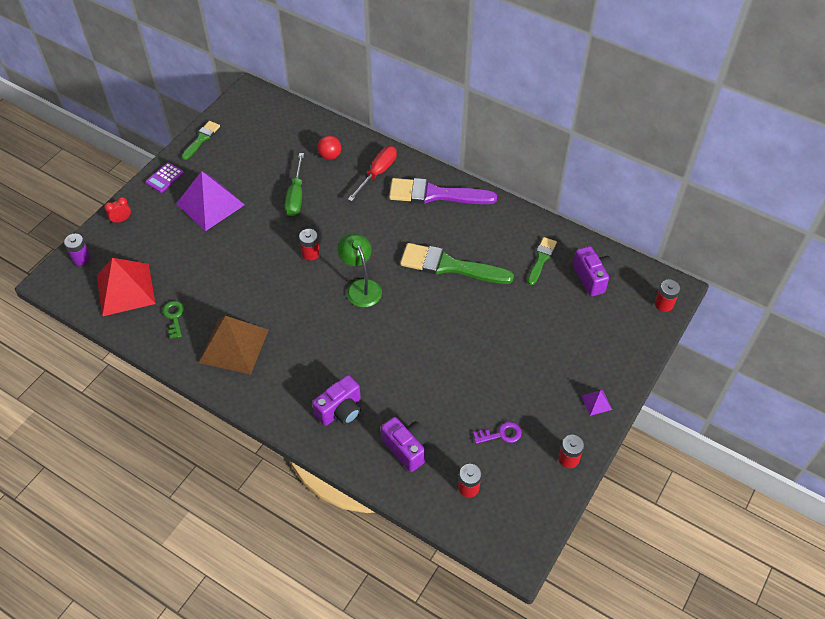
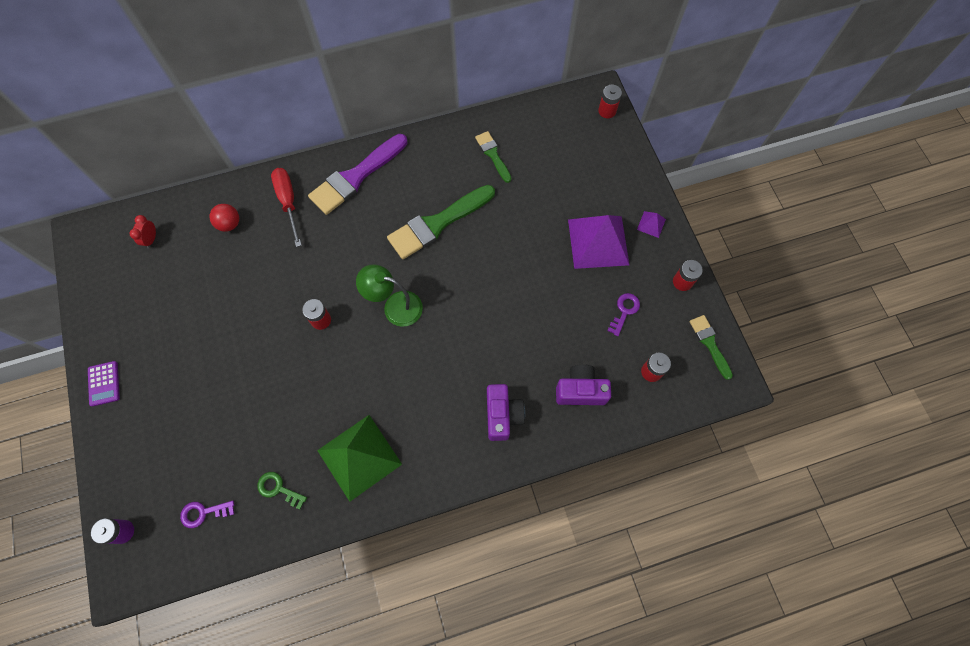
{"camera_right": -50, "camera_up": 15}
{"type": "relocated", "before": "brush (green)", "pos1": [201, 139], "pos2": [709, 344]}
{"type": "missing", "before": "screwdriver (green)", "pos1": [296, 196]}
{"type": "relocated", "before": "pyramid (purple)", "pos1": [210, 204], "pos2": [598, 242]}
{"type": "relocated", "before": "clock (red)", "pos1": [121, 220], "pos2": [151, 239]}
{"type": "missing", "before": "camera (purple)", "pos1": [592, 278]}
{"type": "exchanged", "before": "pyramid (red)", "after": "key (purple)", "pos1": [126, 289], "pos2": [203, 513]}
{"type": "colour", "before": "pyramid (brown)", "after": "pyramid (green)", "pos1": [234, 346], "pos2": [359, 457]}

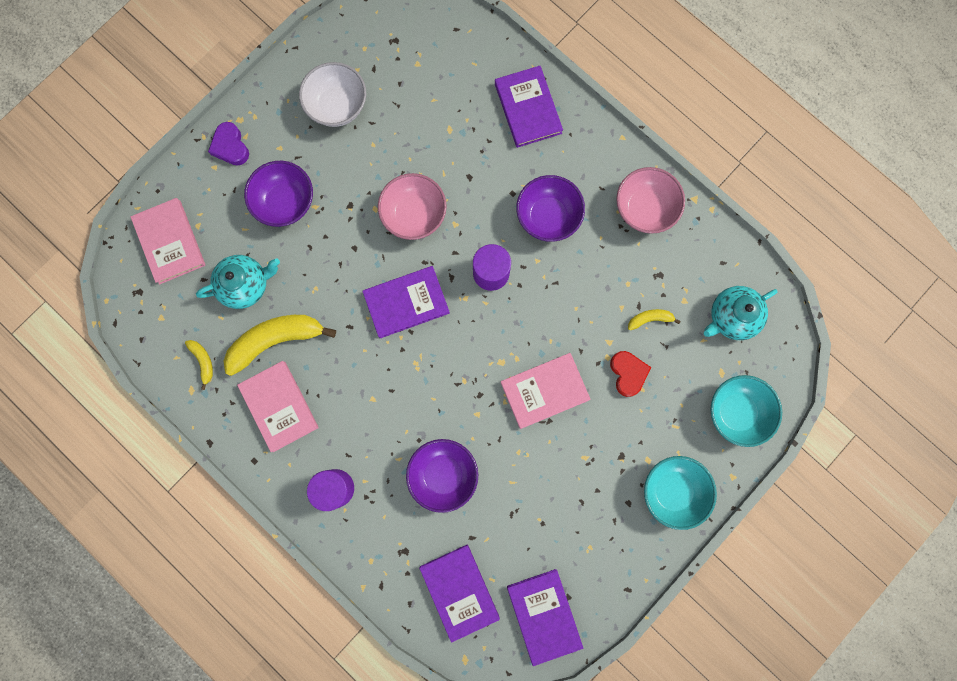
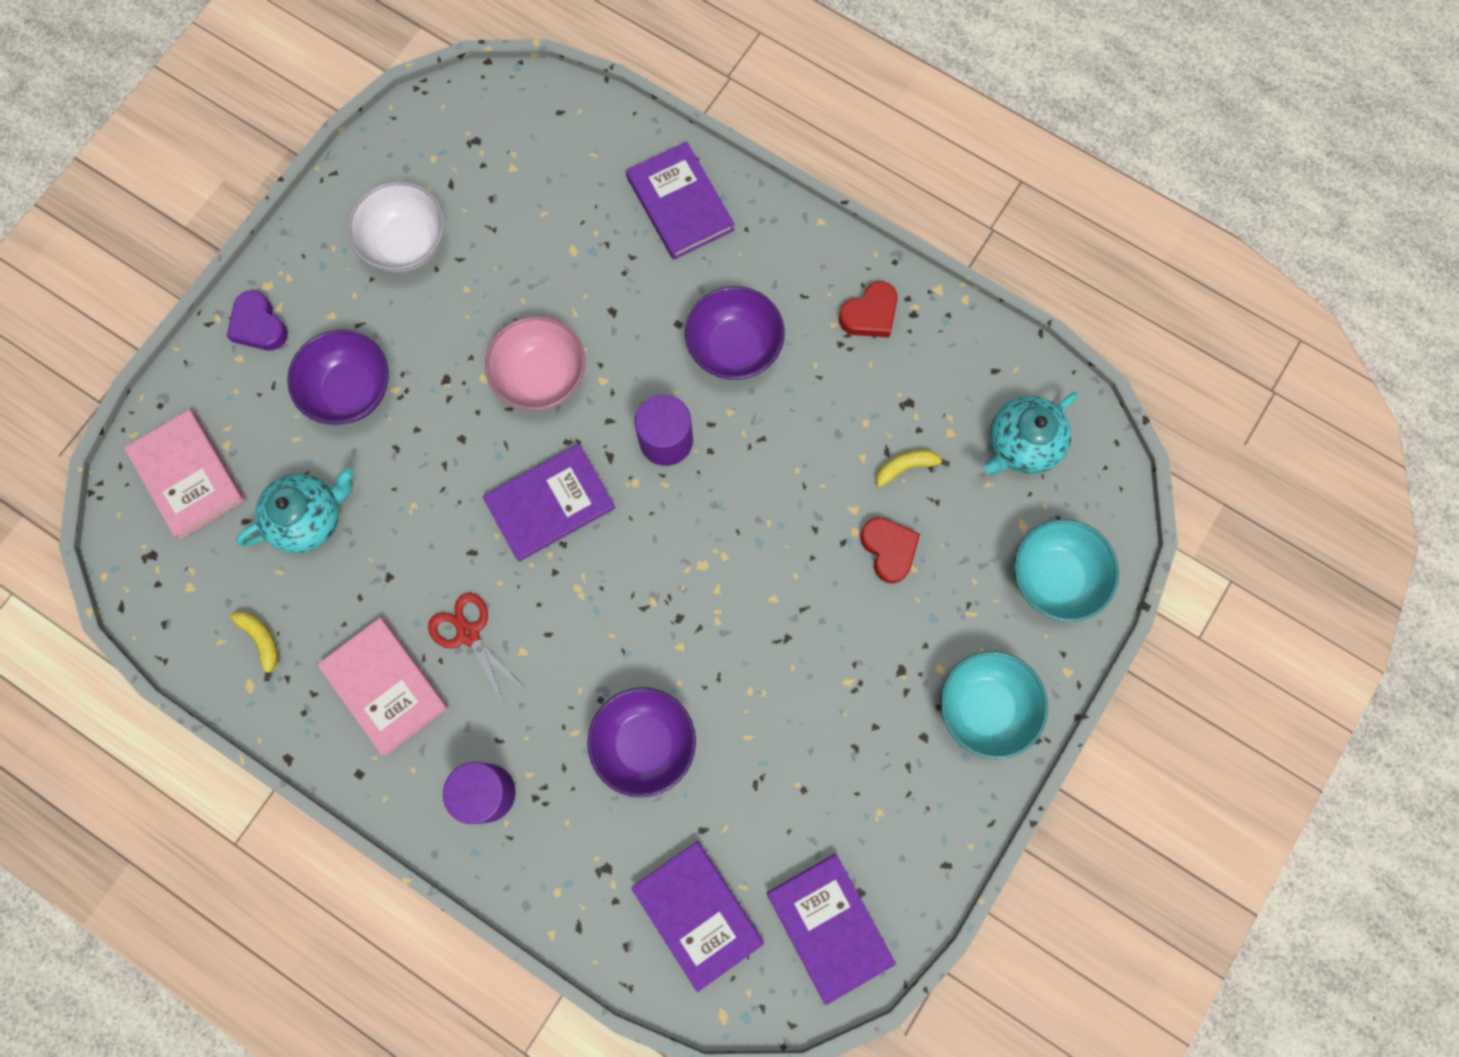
{"camera_right": -10, "camera_up": -5}
{"type": "exchanged", "before": "bowl (pink)", "after": "heart (red)", "pos1": [644, 209], "pos2": [870, 314]}
{"type": "missing", "before": "banana (yellow)", "pos1": [275, 340]}
{"type": "missing", "before": "book (pink)", "pos1": [544, 391]}
{"type": "appeared", "after": "scissors (red)", "pos2": [468, 633]}

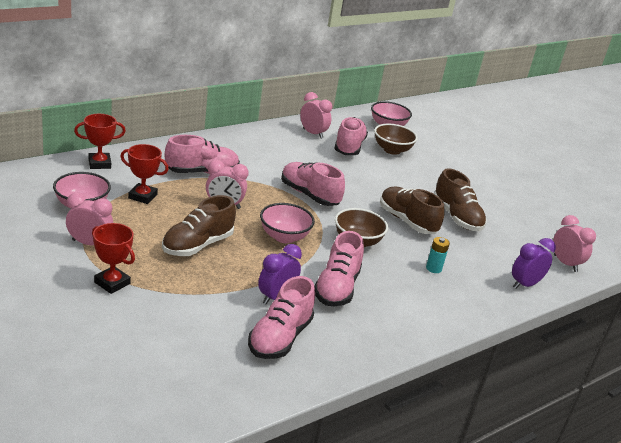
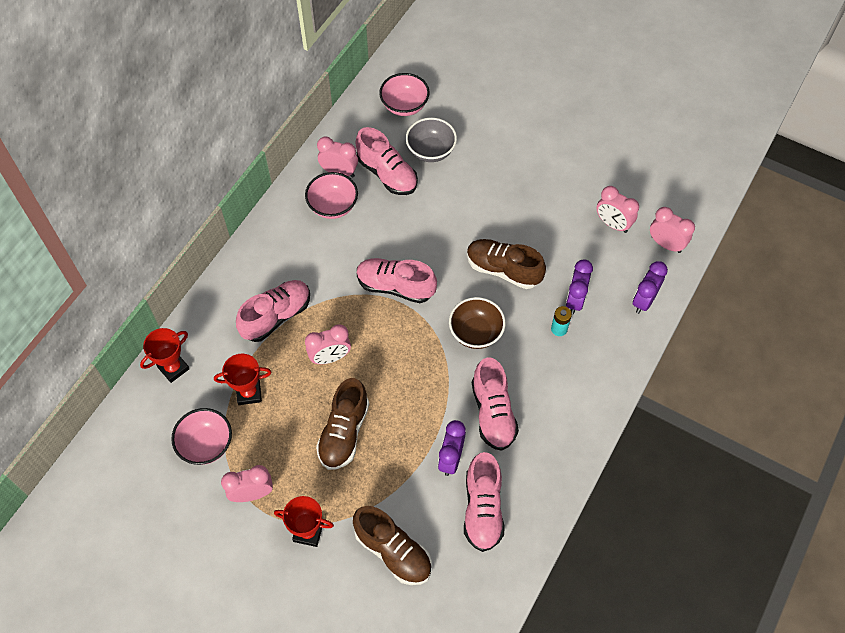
{"camera_right": -20, "camera_up": 30}
{"type": "spun", "before": "shoe (pink)", "pos1": [349, 147], "pos2": [387, 174], "turn": 150}
{"type": "colour", "before": "bowl (brown)", "after": "bowl (grey)", "pos1": [392, 150], "pos2": [431, 151]}
{"type": "relocated", "before": "shoe (brown)", "pos1": [456, 217], "pos2": [393, 551]}
{"type": "relocated", "before": "bowl (pink)", "pos1": [284, 237], "pos2": [333, 206]}
{"type": "appeared", "after": "clock (pink)", "pos2": [613, 224]}
{"type": "appeared", "after": "clock (purple)", "pos2": [575, 300]}

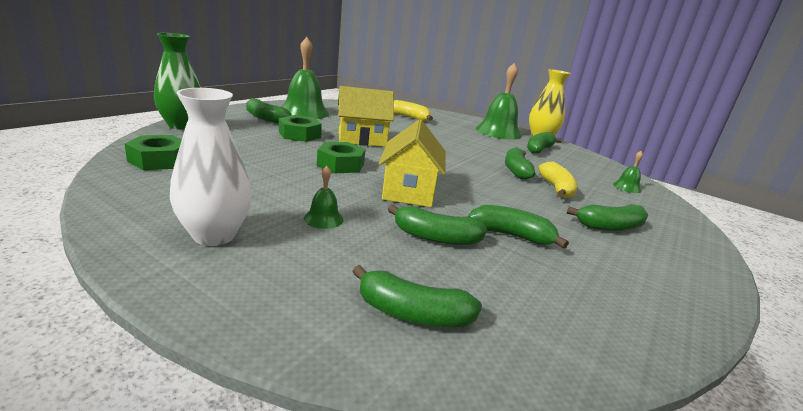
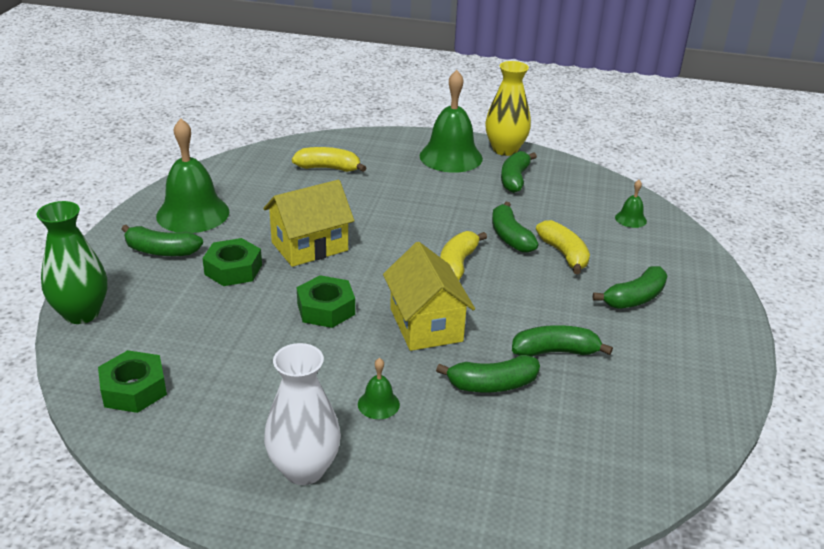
{"camera_right": -20, "camera_up": 10}
{"type": "missing", "before": "banana (green)", "pos1": [412, 313]}
{"type": "appeared", "after": "banana (yellow)", "pos2": [457, 264]}

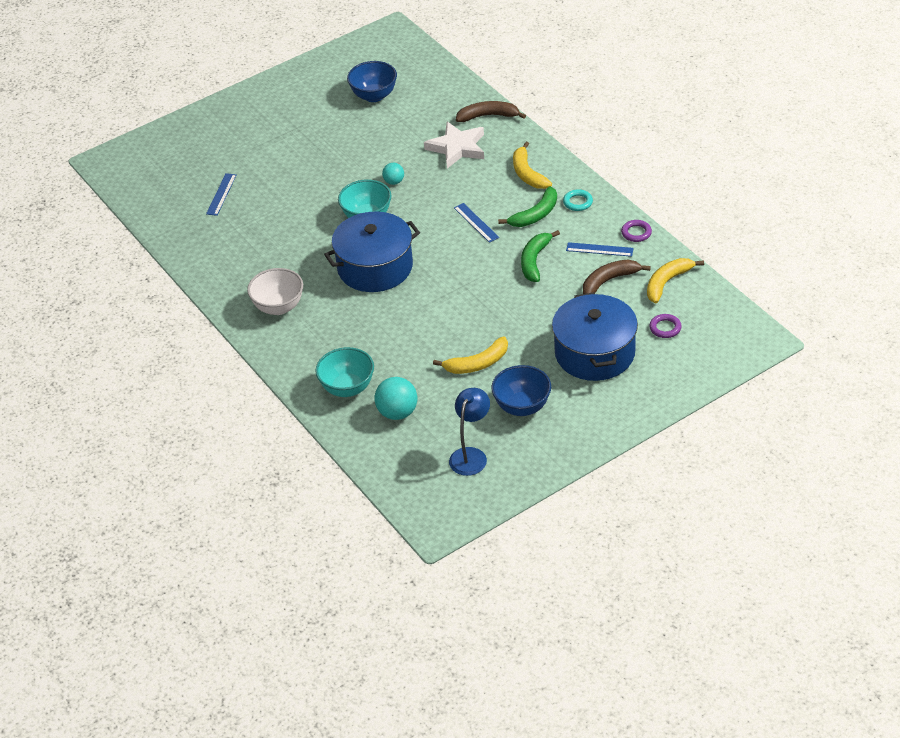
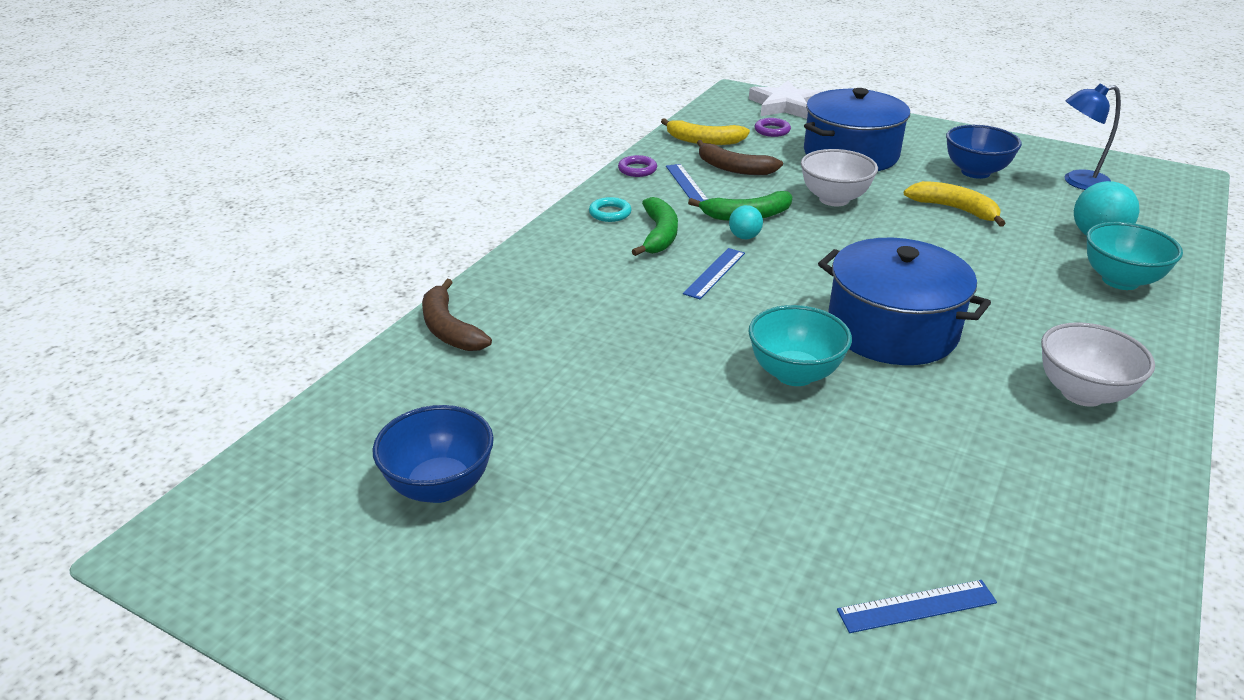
{"camera_right": -120, "camera_up": -10}
{"type": "relocated", "before": "star (white)", "pos1": [457, 148], "pos2": [785, 105]}
{"type": "missing", "before": "banana (yellow)", "pos1": [528, 174]}
{"type": "relocated", "before": "ball (turquoise)", "pos1": [394, 182], "pos2": [744, 237]}
{"type": "spun", "before": "banana (green)", "pos1": [535, 215], "pos2": [659, 235], "turn": 75}
{"type": "appeared", "after": "bowl (white)", "pos2": [834, 199]}

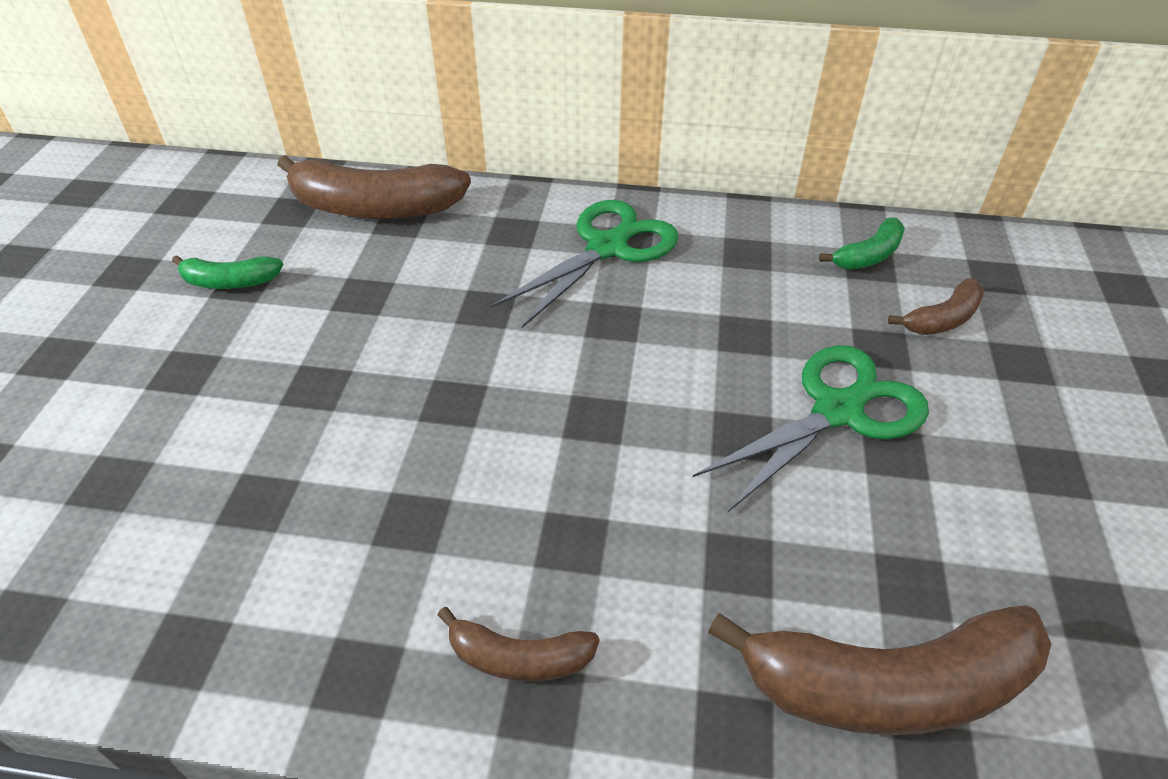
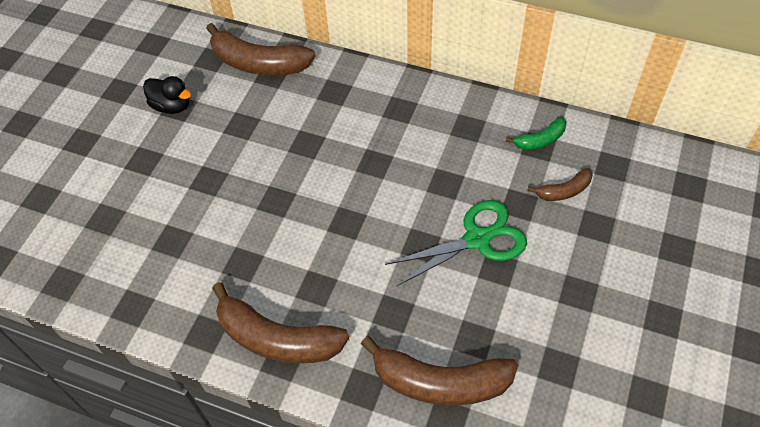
{"camera_right": 15, "camera_up": 10}
{"type": "missing", "before": "scissors (green)", "pos1": [607, 248]}
{"type": "exchanged", "before": "banana (green)", "after": "duck (black)", "pos1": [230, 282], "pos2": [172, 106]}
{"type": "size", "before": "banana (brown)", "pos1": [519, 658], "pos2": [277, 338], "scale": 1.97}

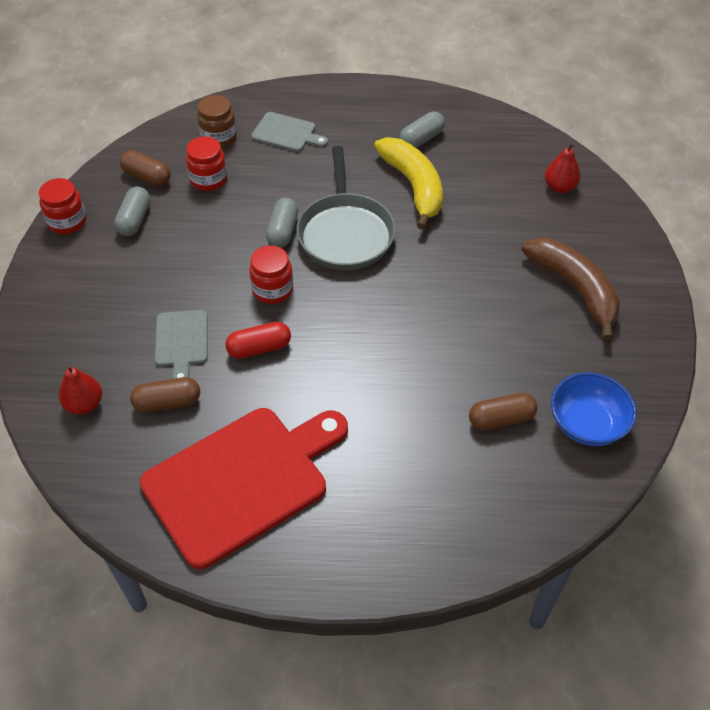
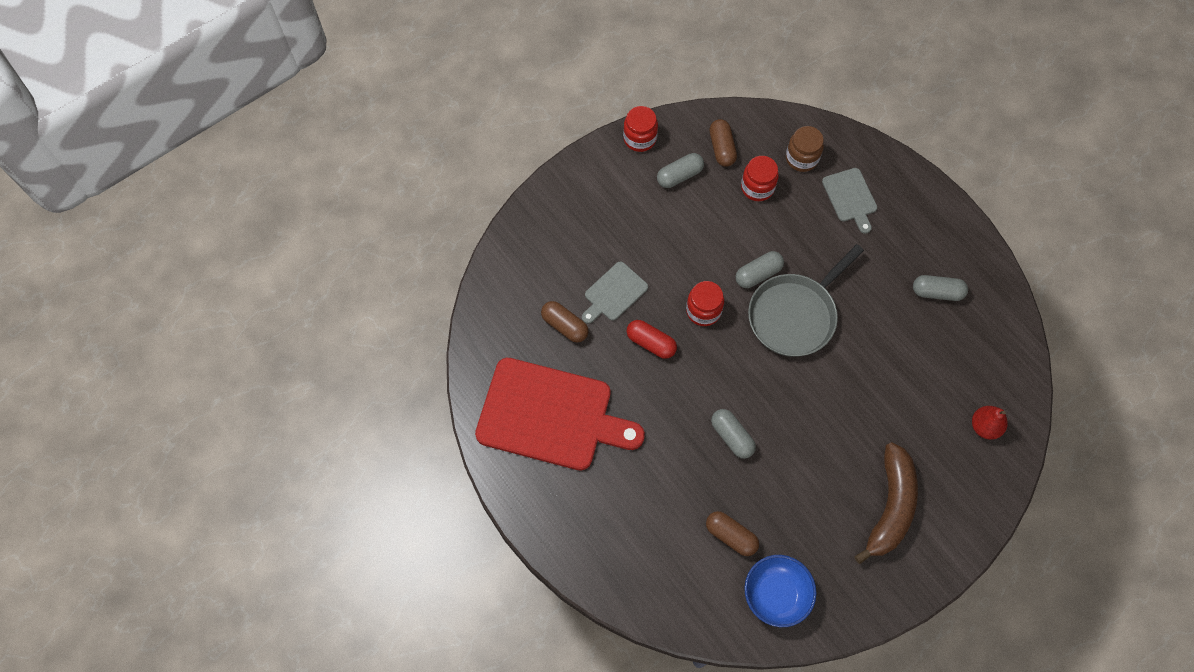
{"camera_right": 50, "camera_up": 15}
{"type": "missing", "before": "banana (yellow)", "pos1": [414, 186]}
{"type": "missing", "before": "pear (red)", "pos1": [84, 404]}
{"type": "appeared", "after": "capsule (grey)", "pos2": [732, 437]}

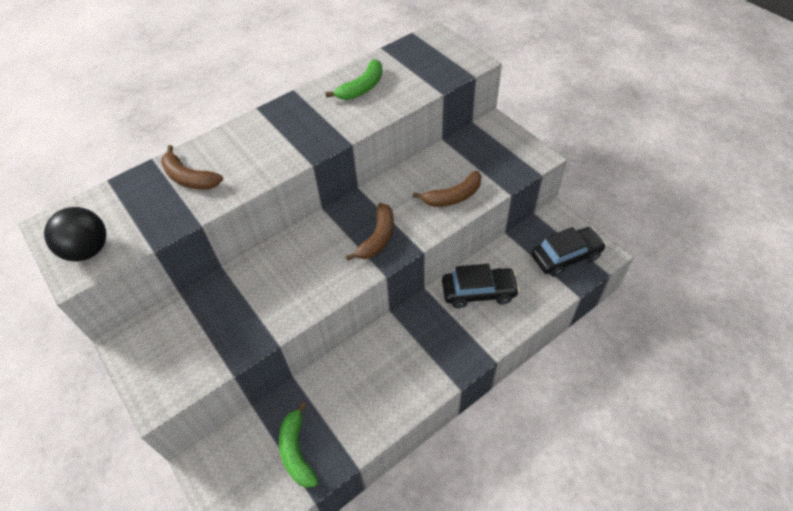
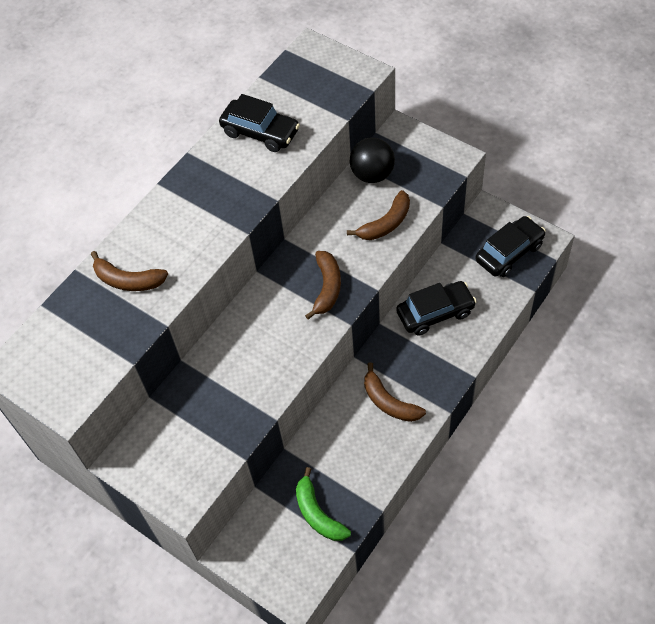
{"camera_right": -15, "camera_up": 5}
{"type": "exchanged", "before": "banana (green)", "after": "car (black)", "pos1": [362, 88], "pos2": [260, 132]}
{"type": "relocated", "before": "ball (black)", "pos1": [88, 250], "pos2": [372, 174]}
{"type": "appeared", "after": "banana (brown)", "pos2": [389, 402]}

